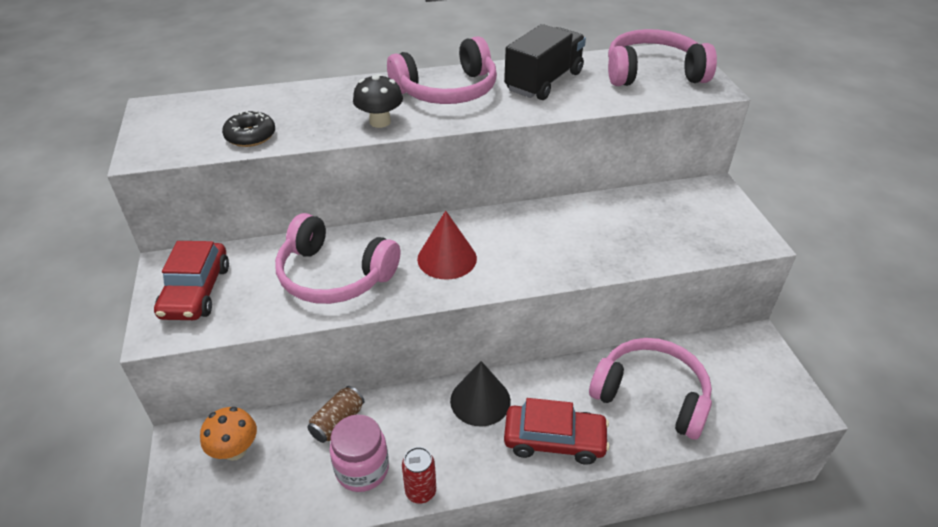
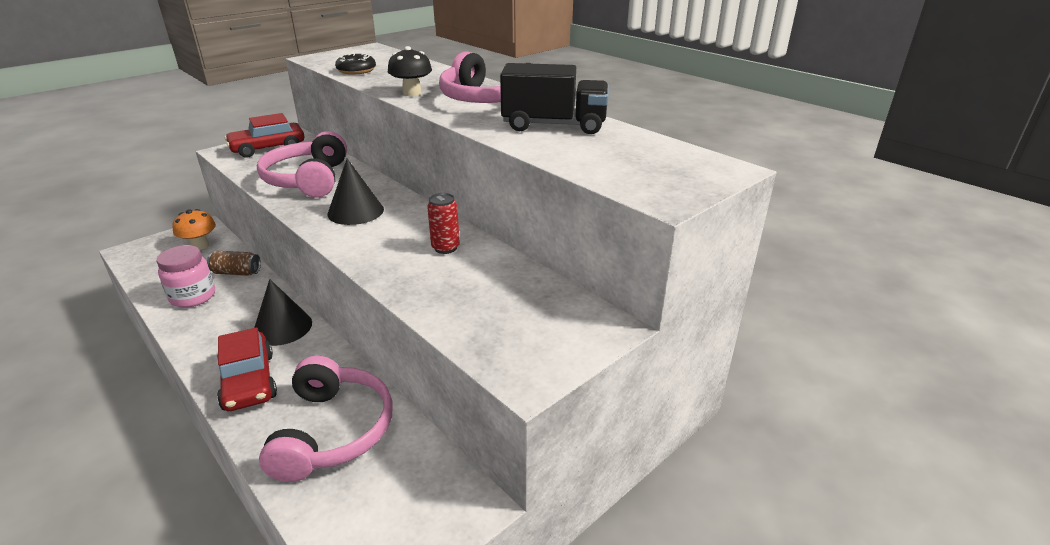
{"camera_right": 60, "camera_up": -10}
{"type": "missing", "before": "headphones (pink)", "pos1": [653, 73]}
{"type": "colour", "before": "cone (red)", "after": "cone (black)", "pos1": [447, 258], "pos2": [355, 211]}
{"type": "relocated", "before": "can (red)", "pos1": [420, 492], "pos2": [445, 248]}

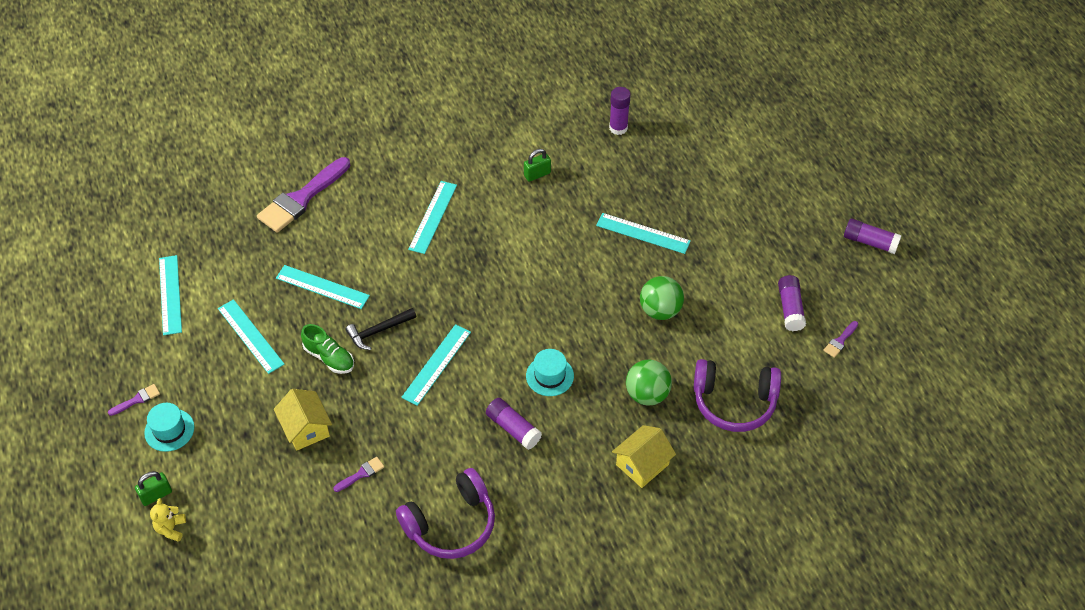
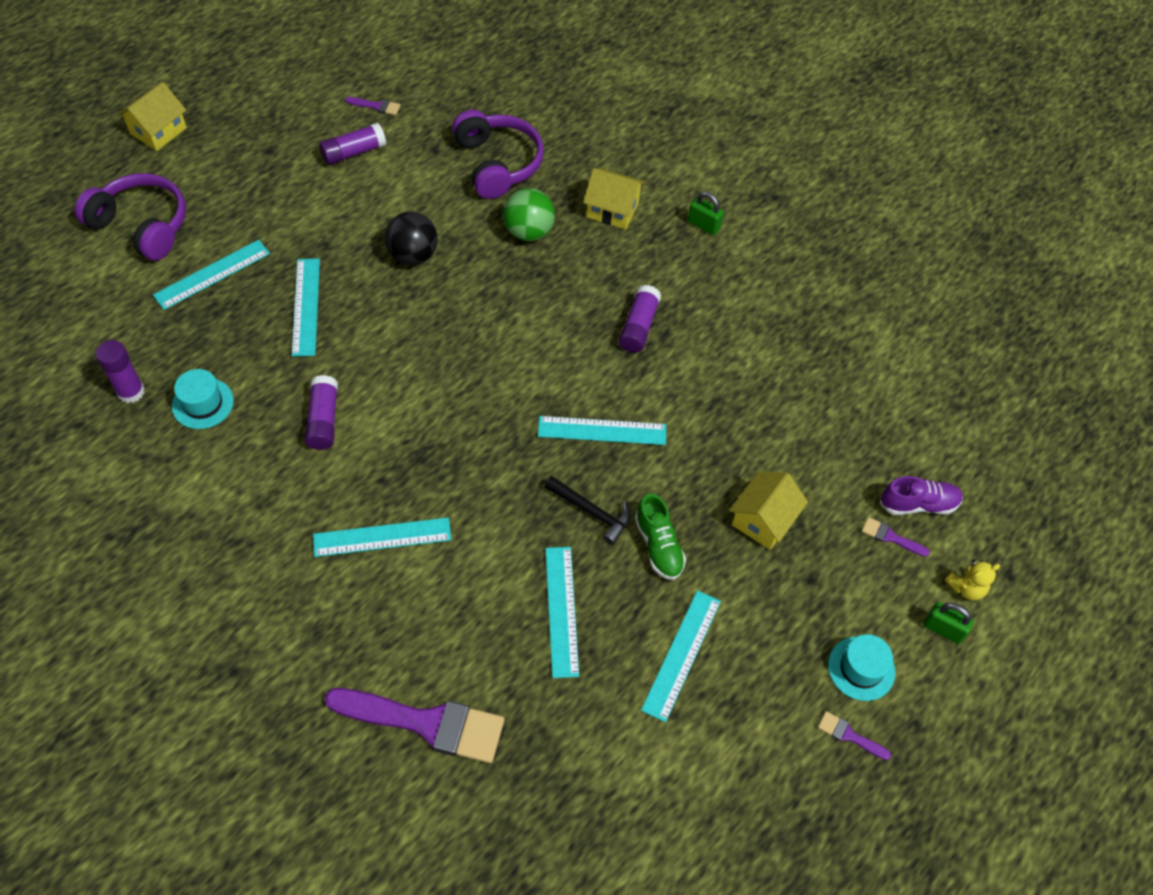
{"camera_right": -120, "camera_up": 5}
{"type": "relocated", "before": "padlock (green)", "pos1": [537, 174], "pos2": [703, 225]}
{"type": "relocated", "before": "glue stick (purple)", "pos1": [870, 242], "pos2": [323, 420]}
{"type": "relocated", "before": "ruler (turquoise)", "pos1": [170, 295], "pos2": [212, 274]}
{"type": "colour", "before": "ball (green)", "after": "ball (black)", "pos1": [660, 310], "pos2": [413, 255]}
{"type": "spun", "before": "shoe (green)", "pos1": [329, 357], "pos2": [658, 546], "turn": 150}
{"type": "relocated", "before": "hat (turquoise)", "pos1": [550, 376], "pos2": [203, 403]}
{"type": "relocated", "before": "brush (purple)", "pos1": [361, 474], "pos2": [890, 537]}
{"type": "relocated", "before": "headphones (purple)", "pos1": [451, 524], "pos2": [142, 225]}
{"type": "appeared", "after": "house (yellow)", "pos2": [158, 131]}
{"type": "appeared", "after": "shoe (purple)", "pos2": [918, 504]}

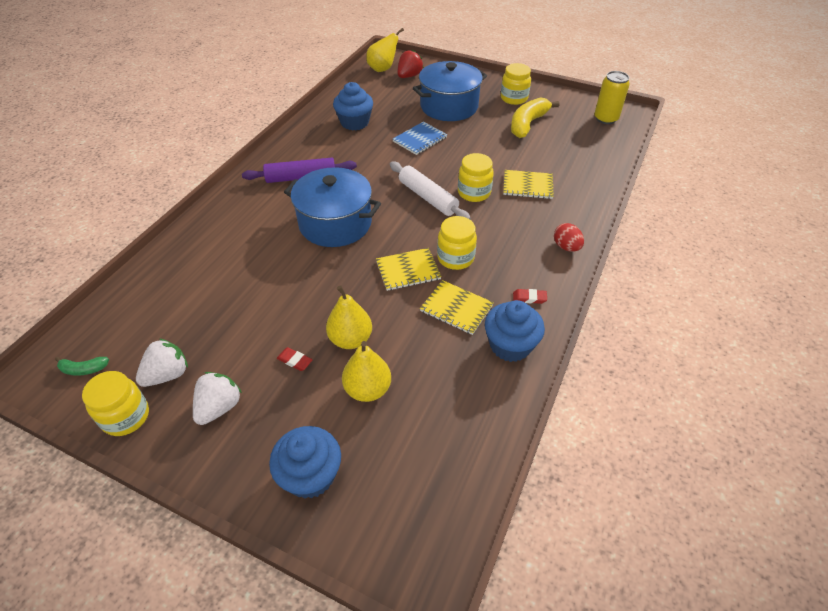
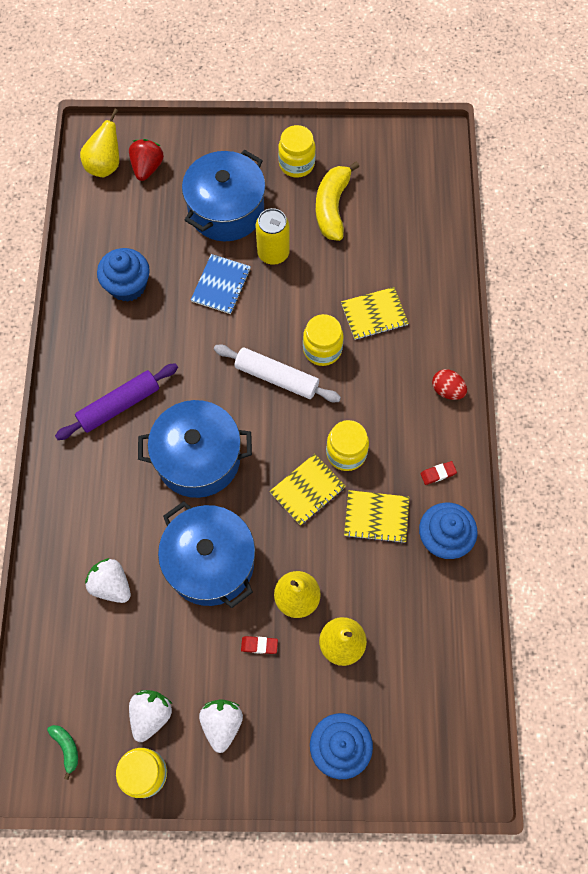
{"camera_right": -25, "camera_up": 20}
{"type": "relocated", "before": "can (yellow)", "pos1": [605, 119], "pos2": [273, 253]}
{"type": "spun", "before": "banana (green)", "pos1": [84, 369], "pos2": [66, 748], "turn": -90}
{"type": "appeared", "after": "pot (blue)", "pos2": [210, 563]}
{"type": "appeared", "after": "strawberry (white)", "pos2": [111, 585]}

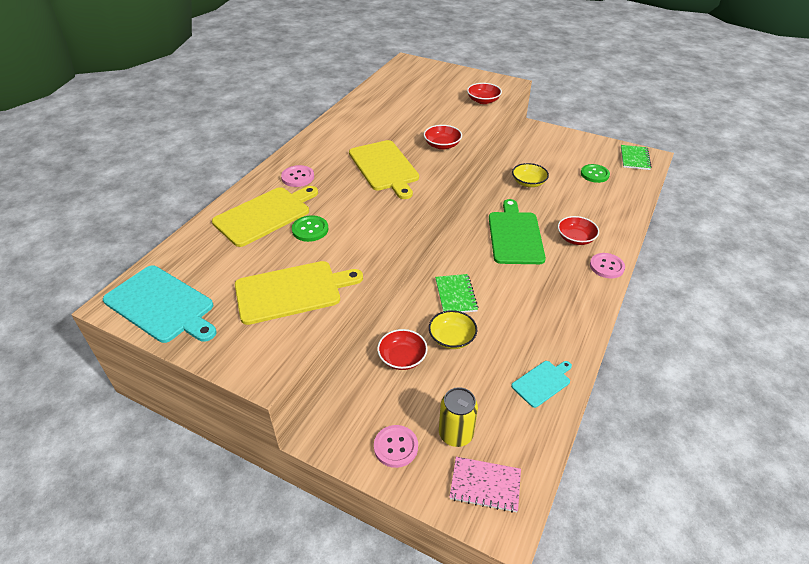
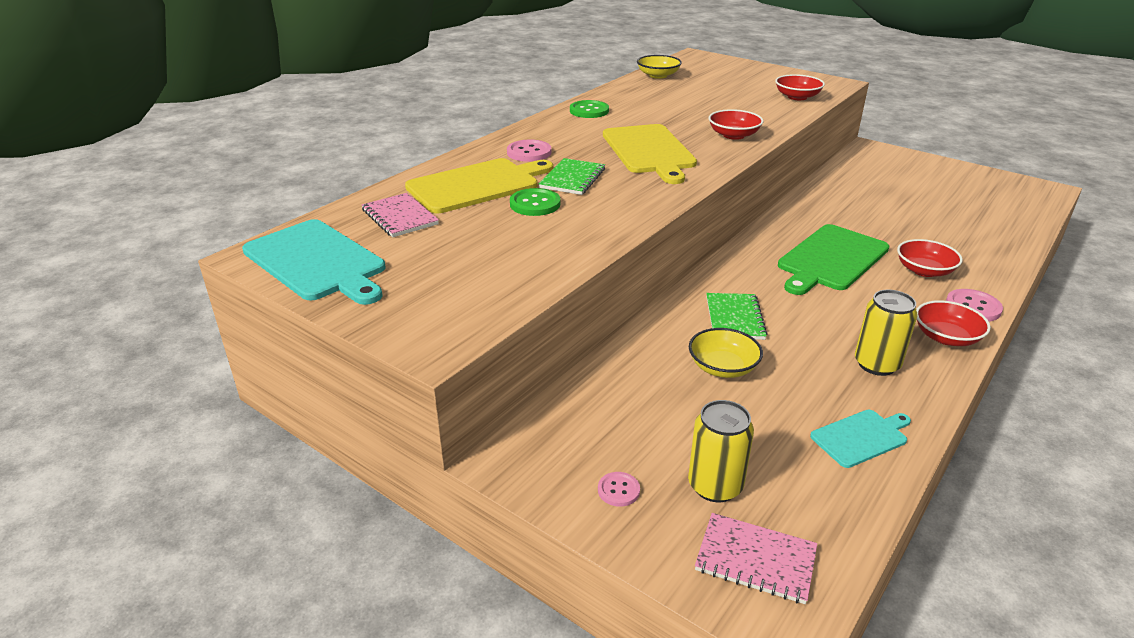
{"camera_right": 10, "camera_up": -10}
{"type": "relocated", "before": "notebook (green)", "pos1": [634, 158], "pos2": [572, 178]}
{"type": "relocated", "before": "bowl (yellow)", "pos1": [528, 183], "pos2": [658, 75]}
{"type": "relocated", "before": "button (green)", "pos1": [594, 174], "pos2": [589, 111]}
{"type": "spun", "before": "cutting board (green)", "pos1": [515, 235], "pos2": [831, 259], "turn": -150}
{"type": "missing", "before": "cutting board (yellow)", "pos1": [292, 291]}
{"type": "relocated", "before": "bowl (red)", "pos1": [402, 358], "pos2": [946, 337]}
{"type": "size", "before": "button (pink)", "pos1": [396, 447], "pos2": [618, 490], "scale": 0.61}
{"type": "appeared", "after": "notebook (pink)", "pos2": [400, 217]}
{"type": "appeared", "after": "can (yellow)", "pos2": [876, 364]}

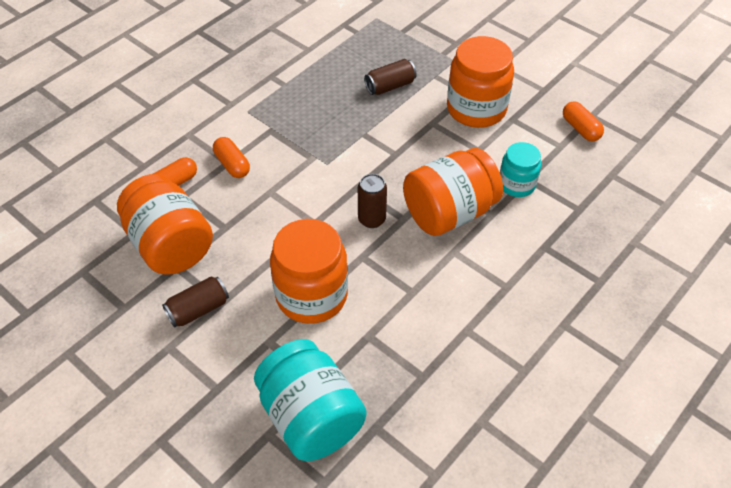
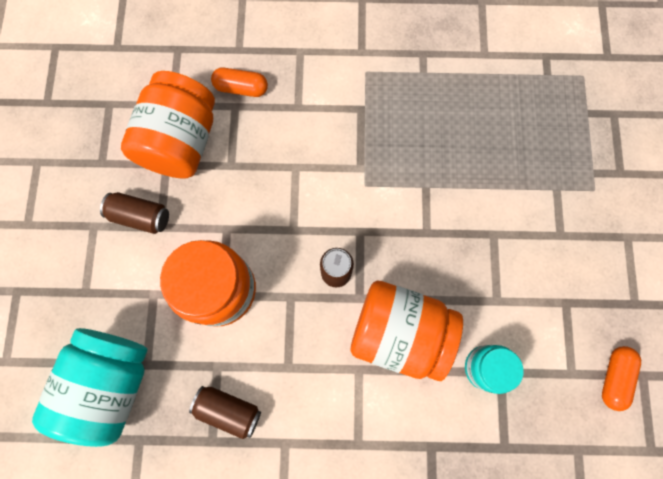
{"camera_right": 50, "camera_up": 25}
{"type": "missing", "before": "jar (orange)", "pos1": [476, 109]}
{"type": "relocated", "before": "can (brown)", "pos1": [390, 86], "pos2": [229, 410]}
{"type": "missing", "before": "capsule (orange)", "pos1": [232, 165]}

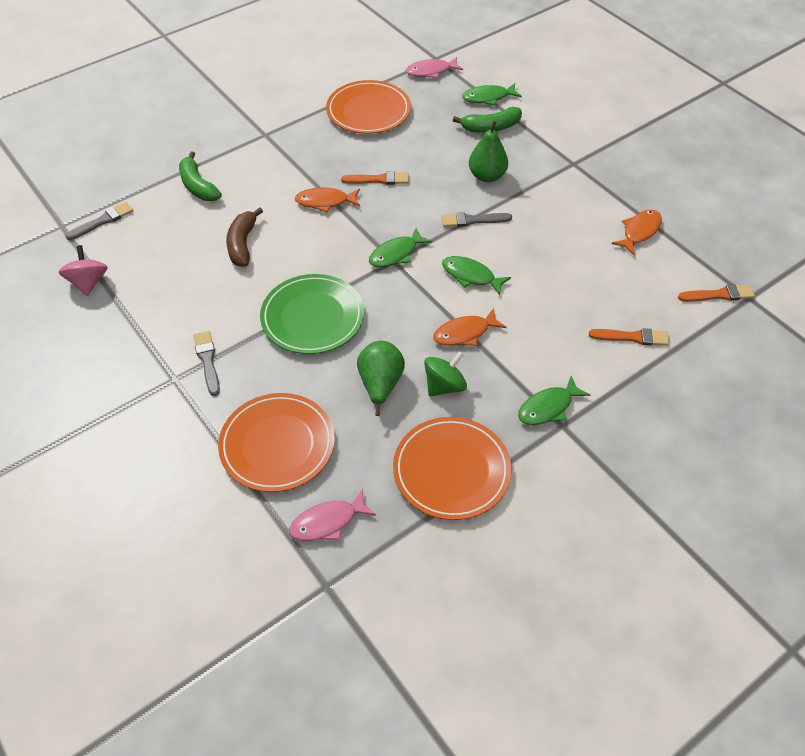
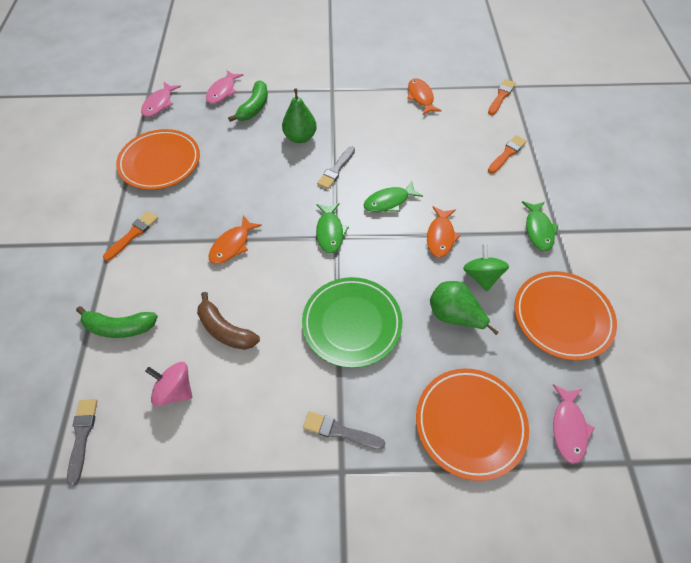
{"camera_right": -55, "camera_up": 5}
{"type": "colour", "before": "fish (green)", "after": "fish (pink)", "pos1": [488, 98], "pos2": [222, 91]}
{"type": "relocated", "before": "brush (orange)", "pos1": [378, 179], "pos2": [133, 234]}
{"type": "relocated", "before": "spinning top (pink)", "pos1": [88, 282], "pos2": [175, 390]}

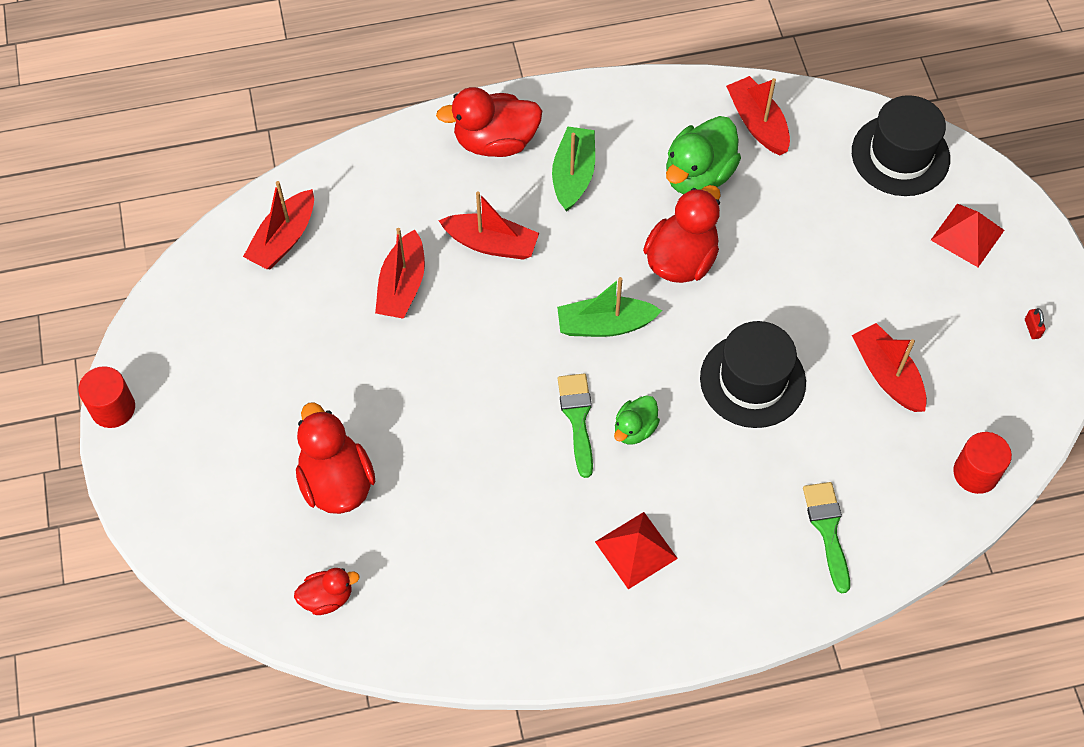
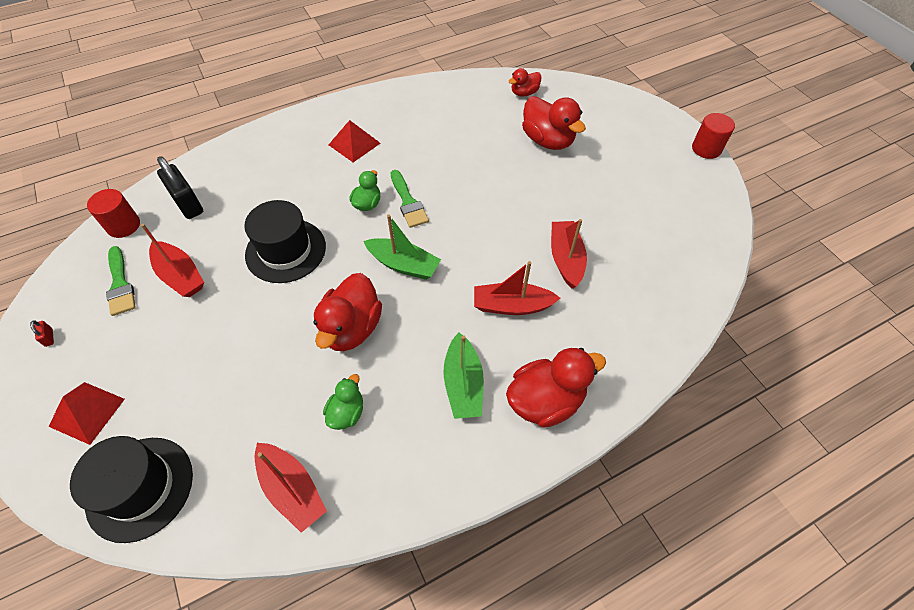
{"camera_right": 165, "camera_up": -5}
{"type": "size", "before": "duck (green)", "pos1": [698, 175], "pos2": [347, 412], "scale": 0.56}
{"type": "missing", "before": "boat (red)", "pos1": [284, 239]}
{"type": "spun", "before": "boat (green)", "pos1": [605, 325], "pos2": [403, 265], "turn": 45}
{"type": "relocated", "before": "brush (green)", "pos1": [827, 529], "pos2": [120, 284]}
{"type": "appeared", "after": "padlock (black)", "pos2": [187, 204]}

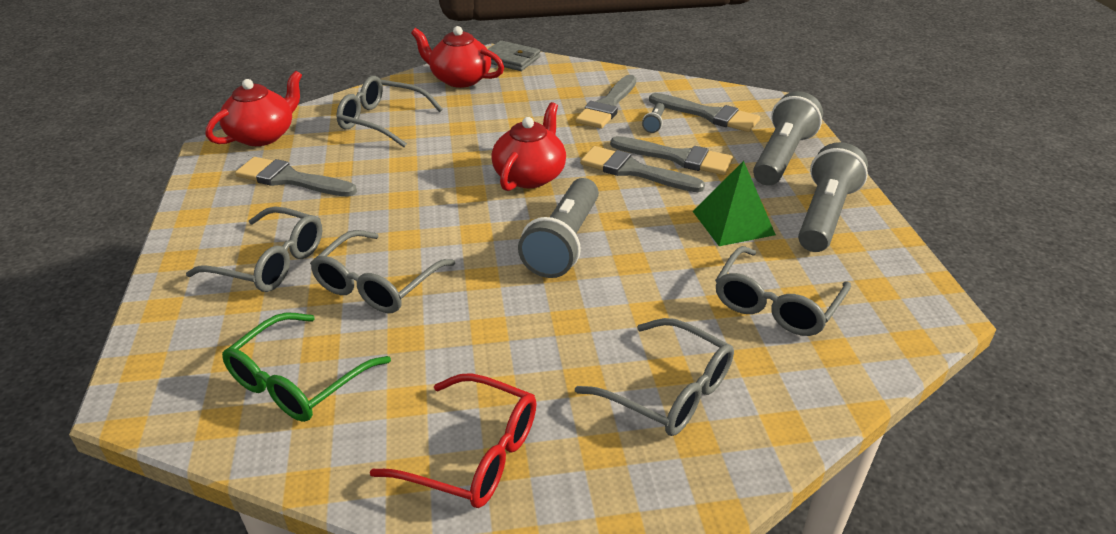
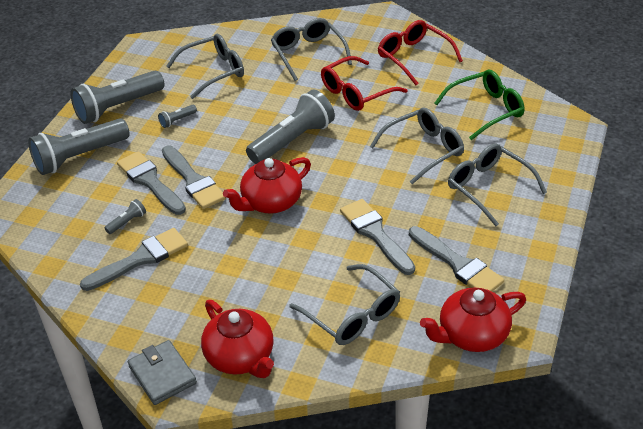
{"camera_right": -150, "camera_up": 5}
{"type": "relocated", "before": "brush (grey)", "pos1": [709, 115], "pos2": [375, 234]}
{"type": "exchanged", "before": "pyramid (green)", "after": "flashlight (grey)", "pos1": [733, 223], "pos2": [177, 120]}
{"type": "appeared", "after": "glasses (red)", "pos2": [356, 92]}

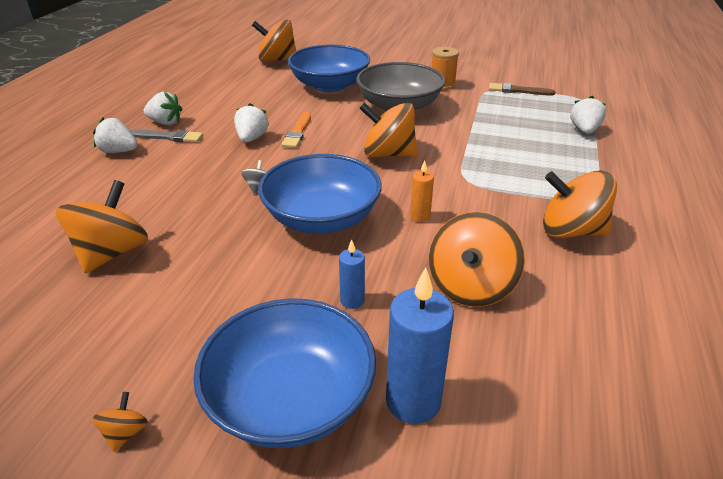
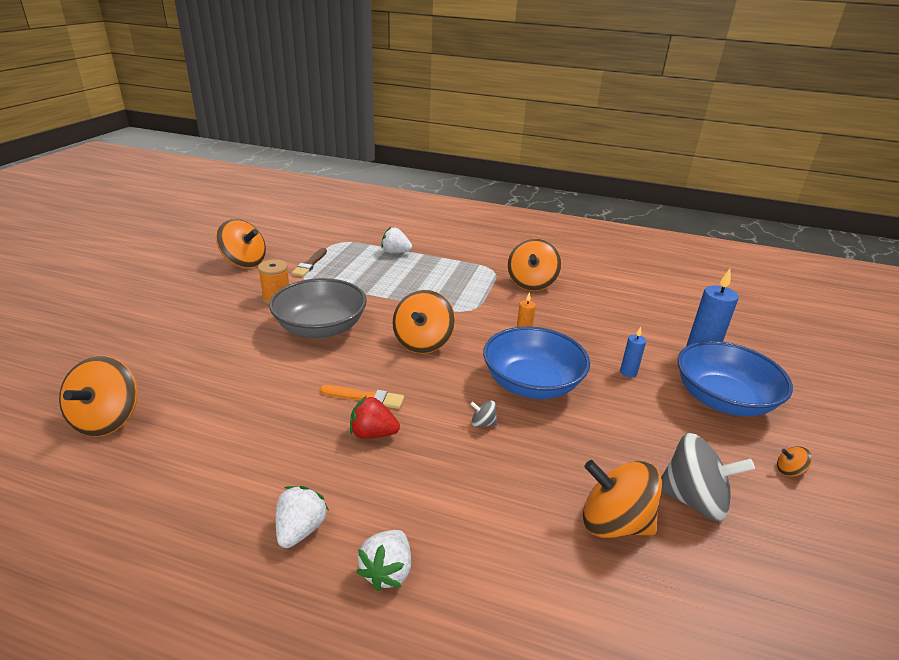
{"camera_right": -90, "camera_up": -5}
{"type": "missing", "before": "bowl (blue)", "pos1": [330, 85]}
{"type": "colour", "before": "strawberry (white)", "after": "strawberry (red)", "pos1": [252, 138], "pos2": [373, 434]}
{"type": "missing", "before": "brush (grey)", "pos1": [169, 137]}
{"type": "relocated", "before": "spinning top (orange)", "pos1": [471, 286], "pos2": [244, 262]}
{"type": "appeared", "after": "spinning top (grey)", "pos2": [693, 500]}

